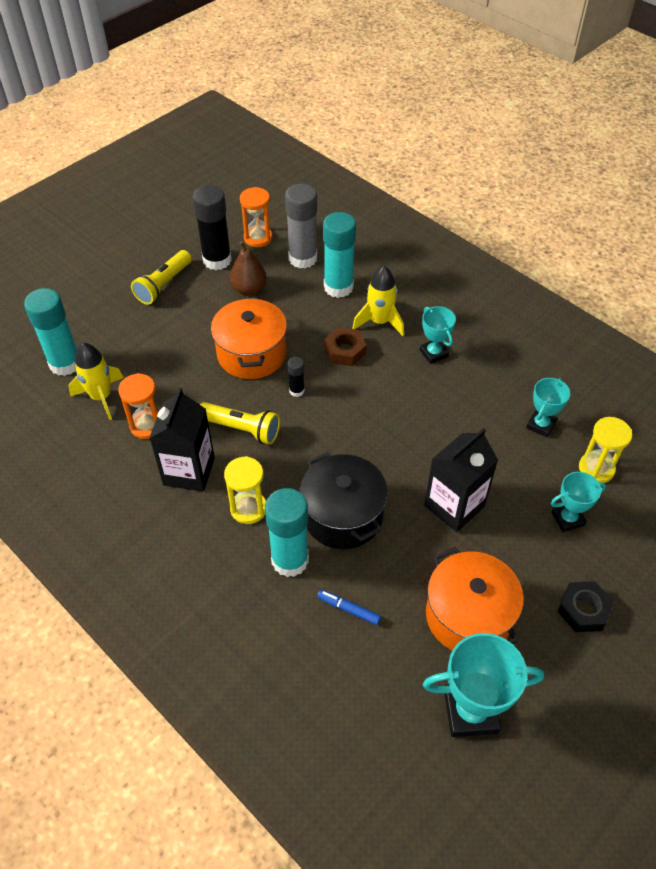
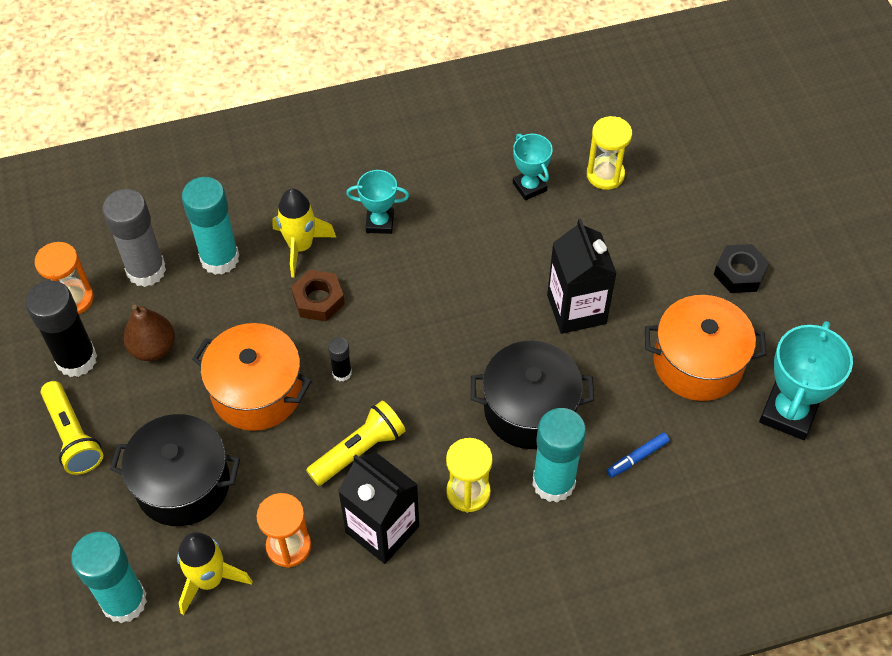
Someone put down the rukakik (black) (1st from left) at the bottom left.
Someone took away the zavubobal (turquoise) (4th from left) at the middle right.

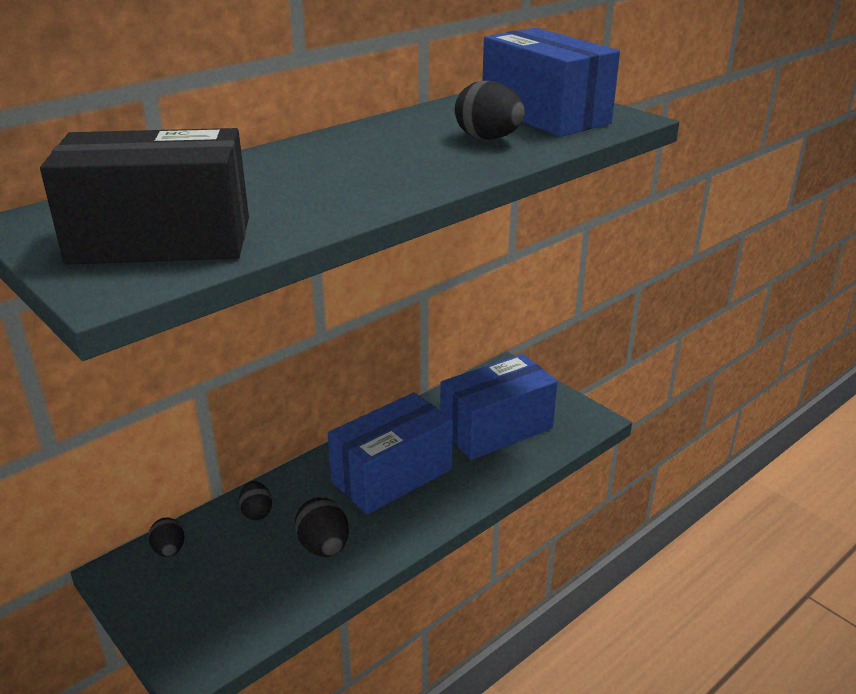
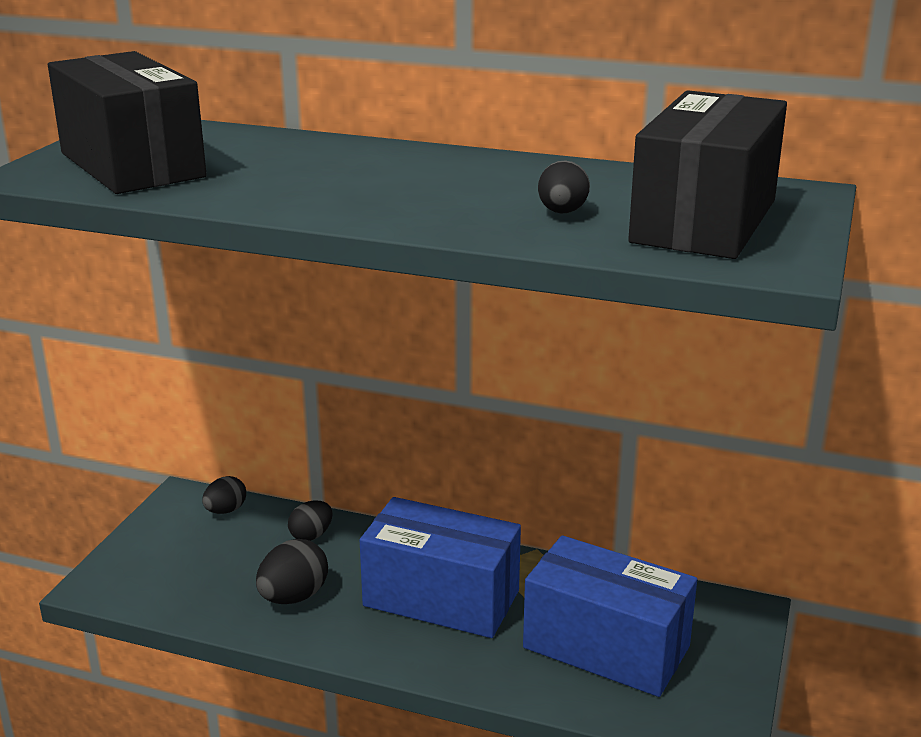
Someone scaled the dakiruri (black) (4th from left) at the top centre by 0.66.
Someone repainted the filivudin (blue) (3rd from left) at the top centre, which became the filivudin (black) (2nd from left) at the top right.

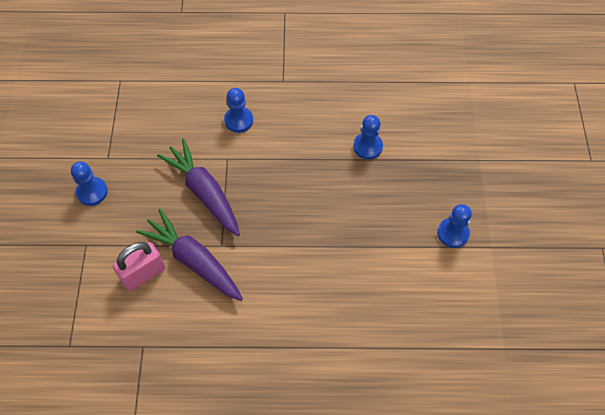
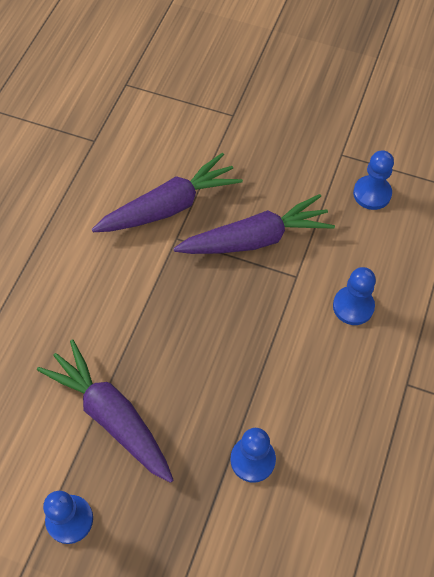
Someone put down the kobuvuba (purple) (1st from left) at the bottom left.
Someone carried the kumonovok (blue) (1st from left in the first image) from the middle left to the top right.
Someone took away the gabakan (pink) at the middle left.

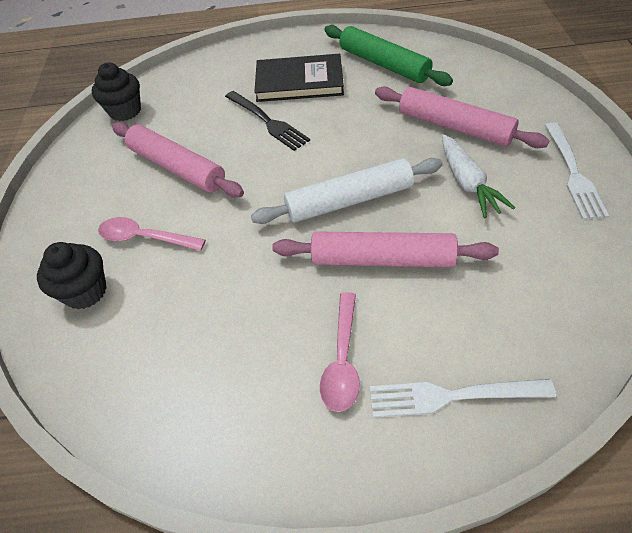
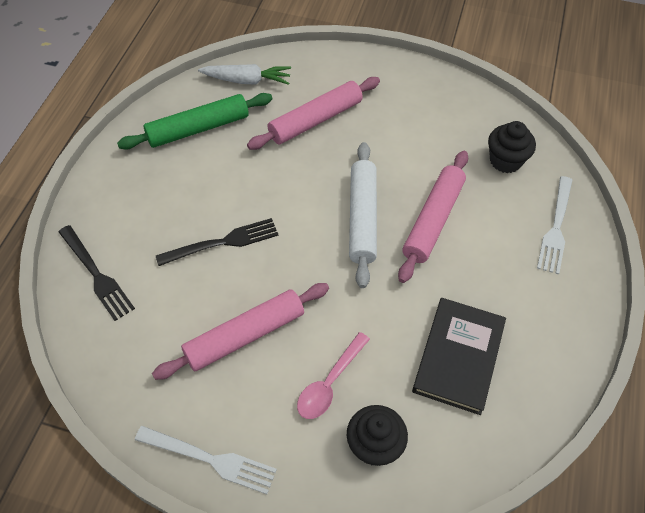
Someone put down the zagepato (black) (1st from left) at the middle left.
Someone carried the zagepato (white) (2nd from left in the first image) from the top right to the bottom left.
Someone carried the kobuvuba (white) from the top right to the top centre.
Someone carried the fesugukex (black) from the top centre to the bottom right.
Someone carried the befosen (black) (2nd from left) from the top left to the top right.
Someone took away the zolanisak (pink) (2nd from left) at the centre.

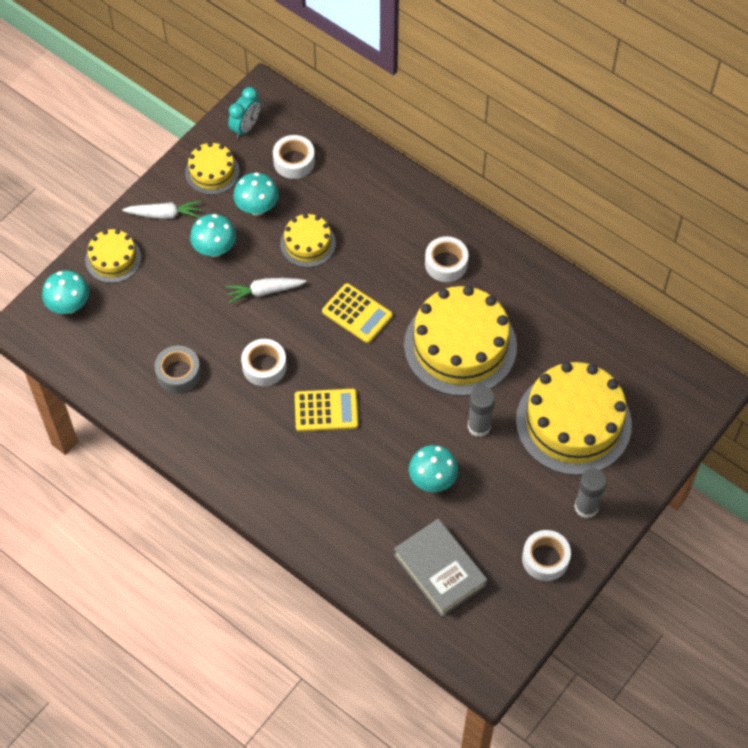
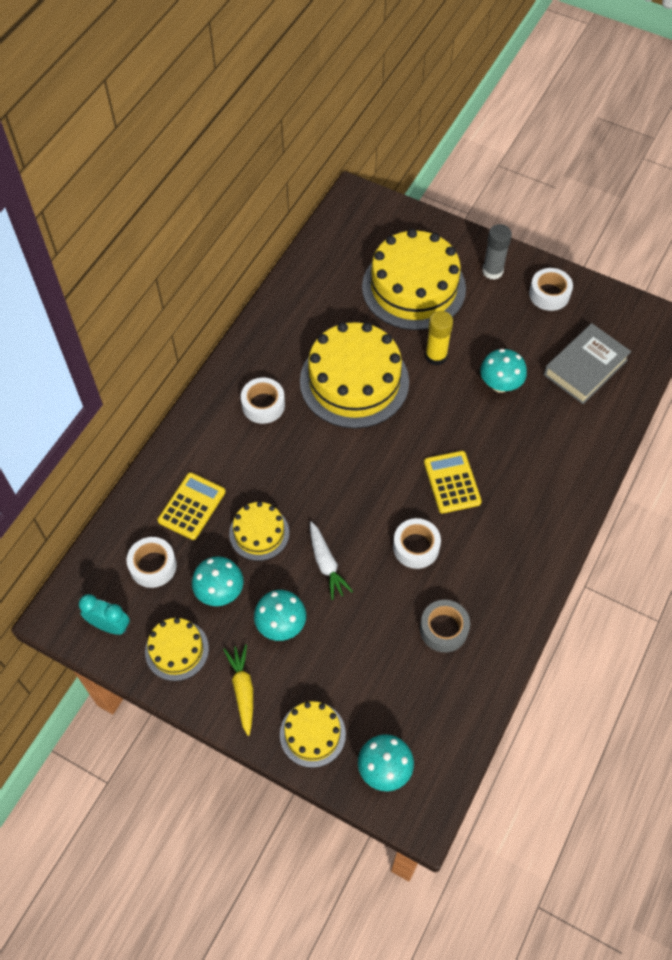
Someone carried the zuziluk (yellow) (2nd from left in the first image) from the centre to the middle left.
Someone repainted the kobuvuba (white) (1st from left) at the top left, which became the kobuvuba (yellow) at the bottom centre.
Someone repainted the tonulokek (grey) (1st from left) at the centre, which became the tonulokek (yellow) at the centre.

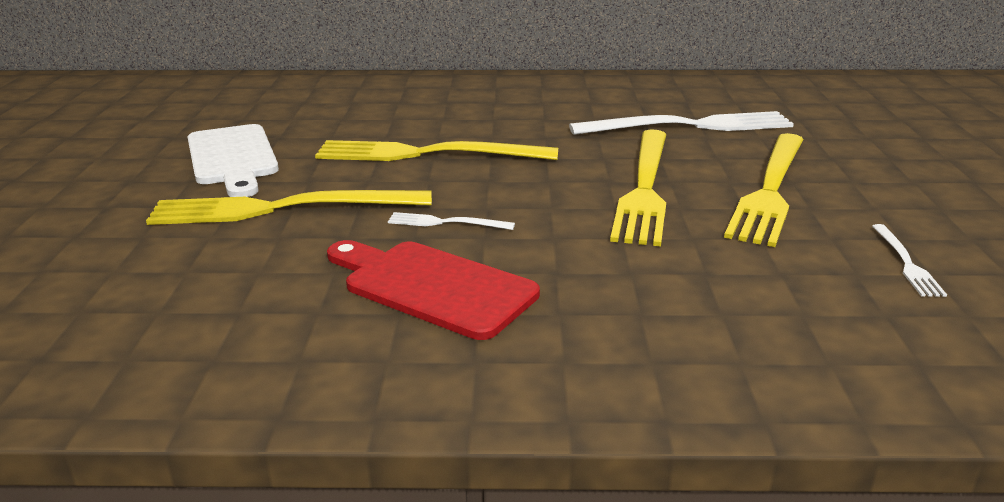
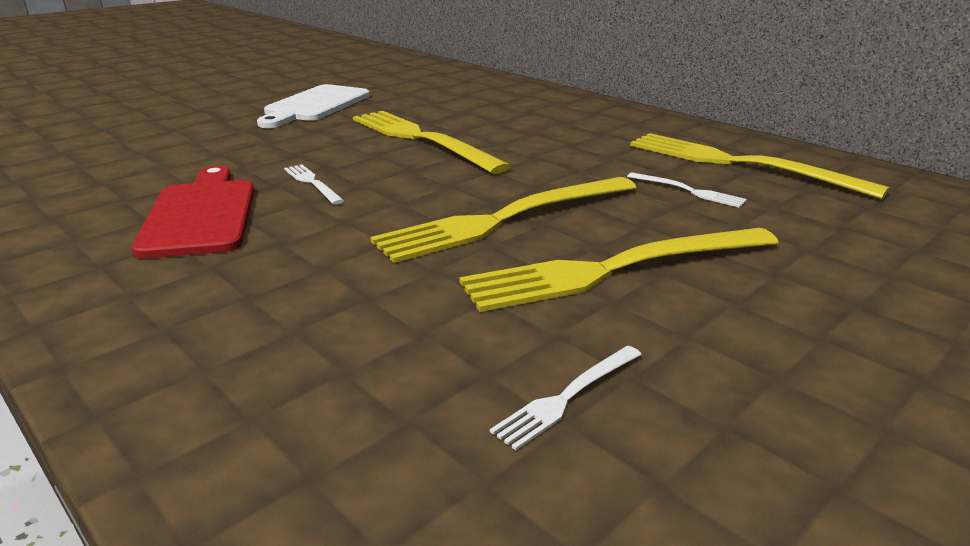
Someone scaled the zagepato (white) (2nd from left in the first image) at the top right by 0.44.
Someone carried the zagepato (yellow) (1st from left in the first image) from the middle left to the top right.

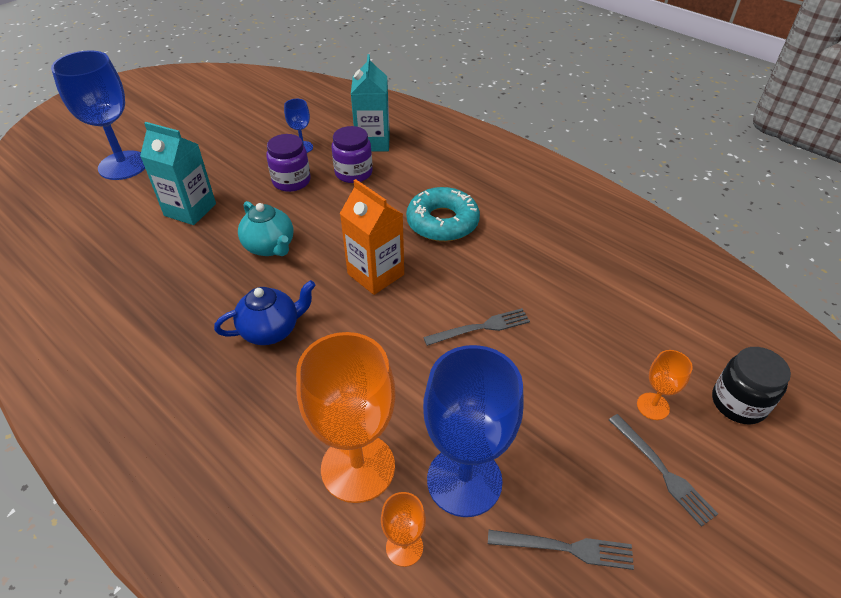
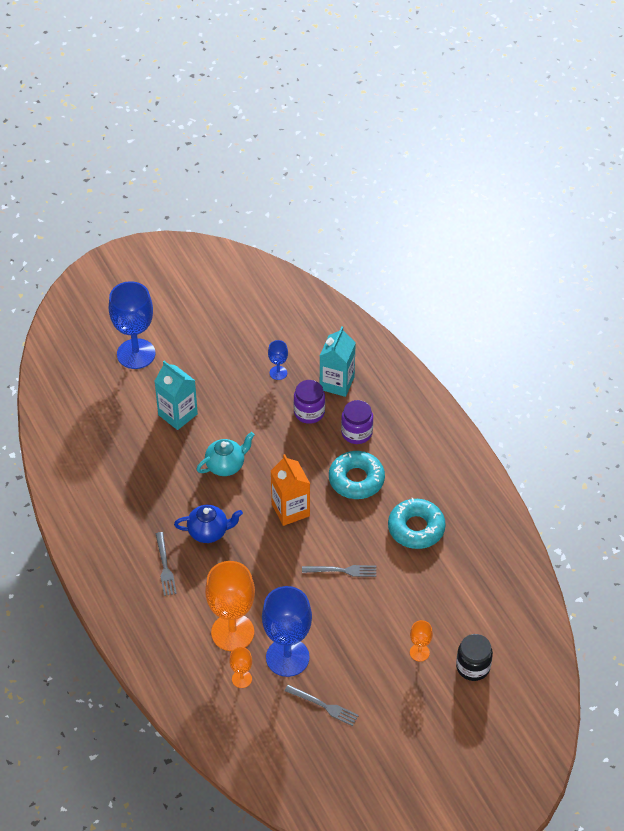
Someone carried the zagepato (grey) (3rd from left in the first image) from the bottom right to the bottom left.
Someone rotated the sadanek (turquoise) at the middle left by 105 degrees counterclockwise.
Someone carried the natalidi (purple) (1st from left in the first image) from the top centre to the centre.
Someone put down the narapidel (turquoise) (2nd from left) at the middle right.

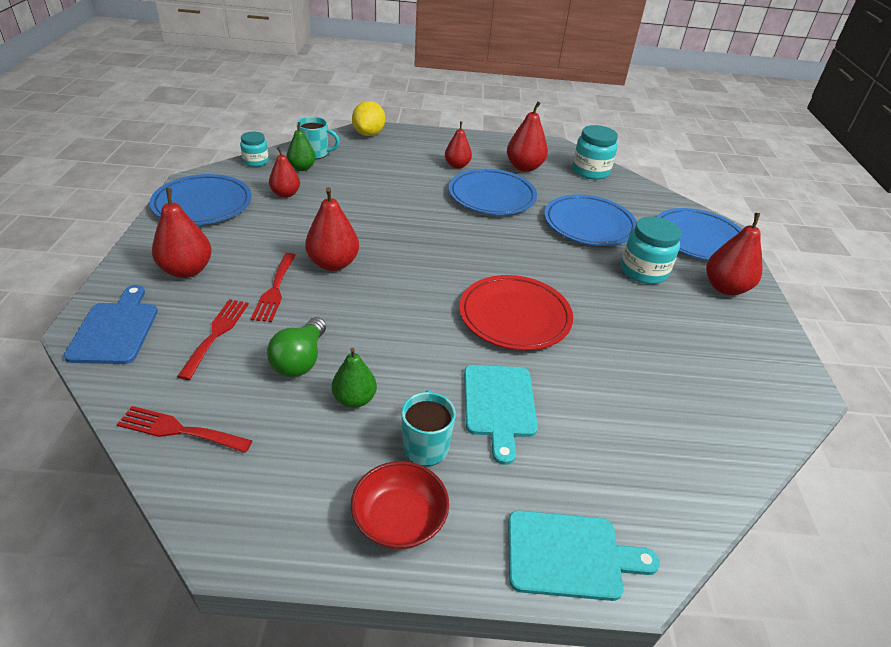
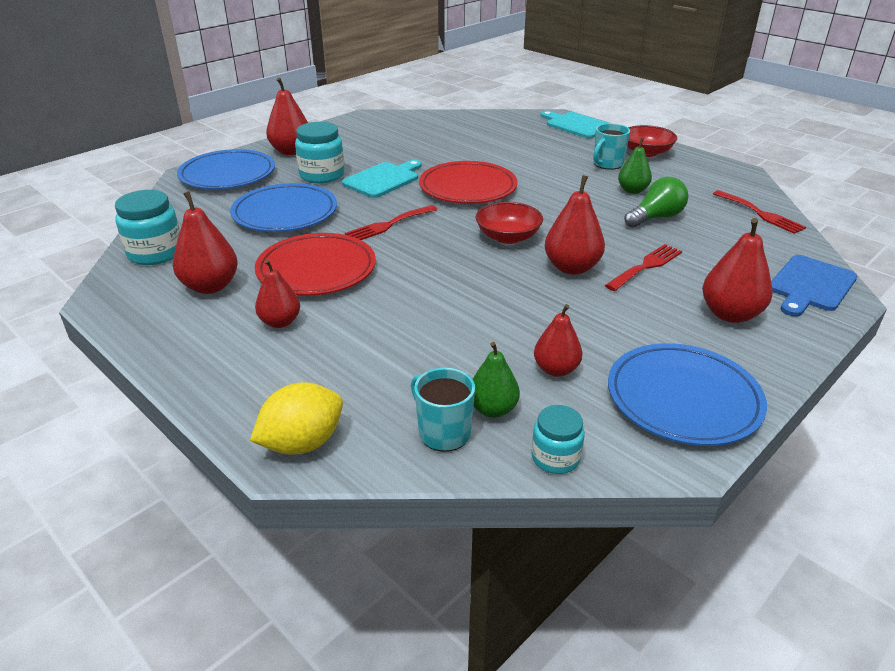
Someone repainted the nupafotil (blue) (2nd from left) at the top centre, which became the nupafotil (red) (1st from left) at the centre.
Someone carried the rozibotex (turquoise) (1st from left) from the centre to the top centre.
Someone carried the zagepato (red) (2nd from left in the first image) from the middle left to the top centre.
Someone put down the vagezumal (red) (1st from left) at the top centre.

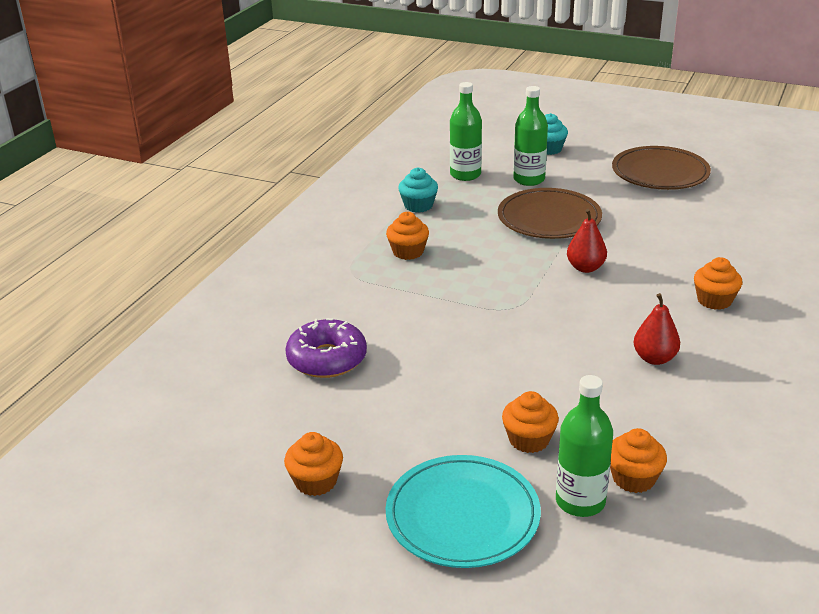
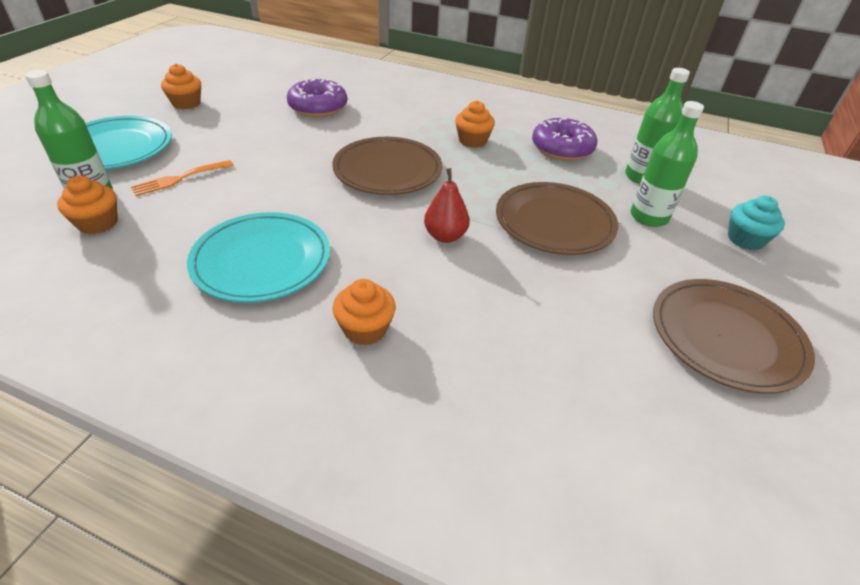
Someone swapped the befosen (orange) (3rd from left) at the bottom centre for the zagepato (orange) at the top left.
Someone swapped the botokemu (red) (2nd from left) at the middle right for the nupafotil (turquoise) (2nd from left) at the middle left.
Someone put down the nupafotil (brown) (1st from left) at the top centre.
Someone swapped the befosen (turquoise) (1st from left) at the top centre for the narapidel (purple) (2nd from left) at the top centre.

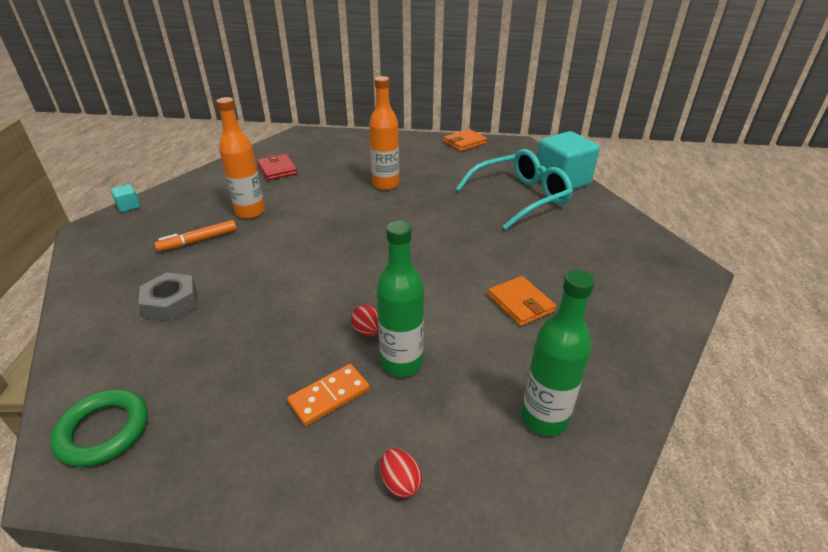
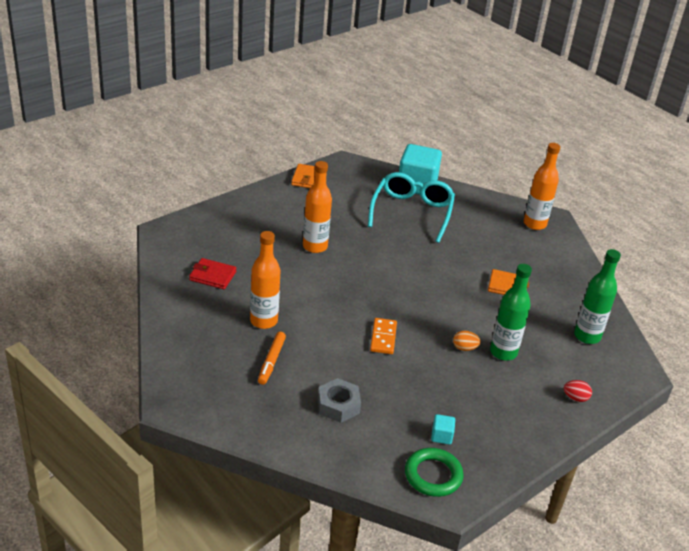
Someone carried the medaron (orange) from the bottom centre to the centre.
Someone carried the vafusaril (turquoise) (1st from left in the first image) from the middle left to the bottom centre.
Someone repainted the dakiruri (red) (1st from left) at the centre, which became the dakiruri (orange) at the middle right.
Someone put down the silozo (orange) (3rd from left) at the middle right.

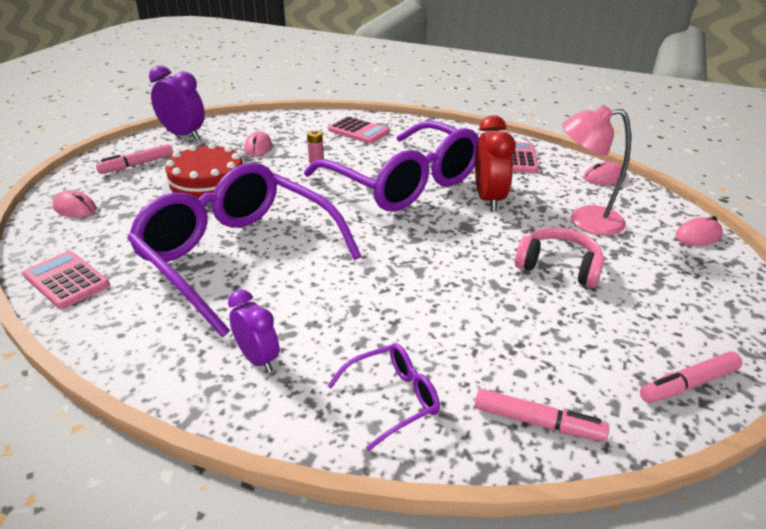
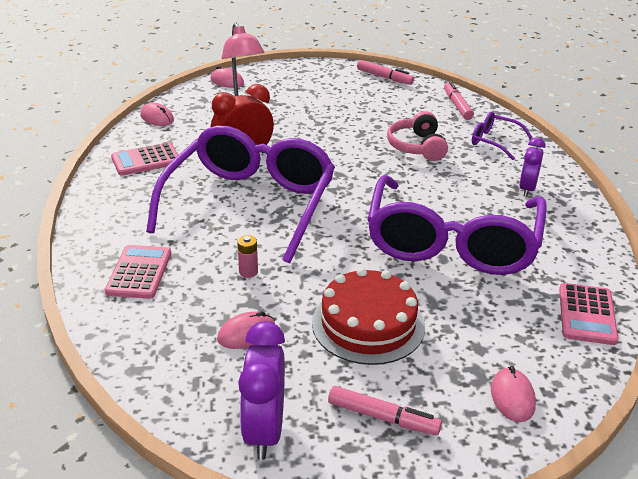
Someone carried the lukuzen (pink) from the middle right to the top centre.

